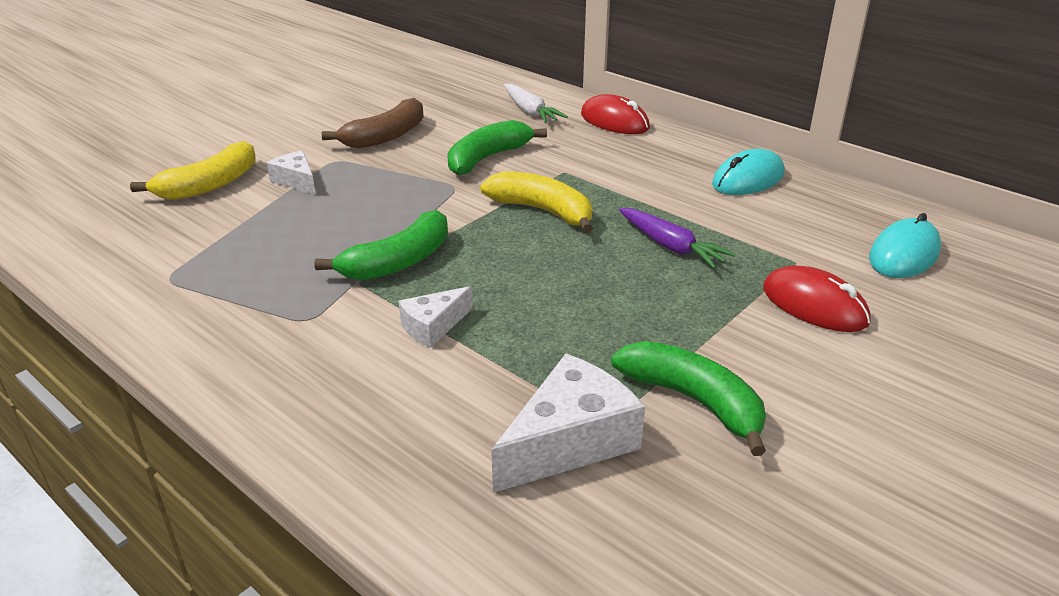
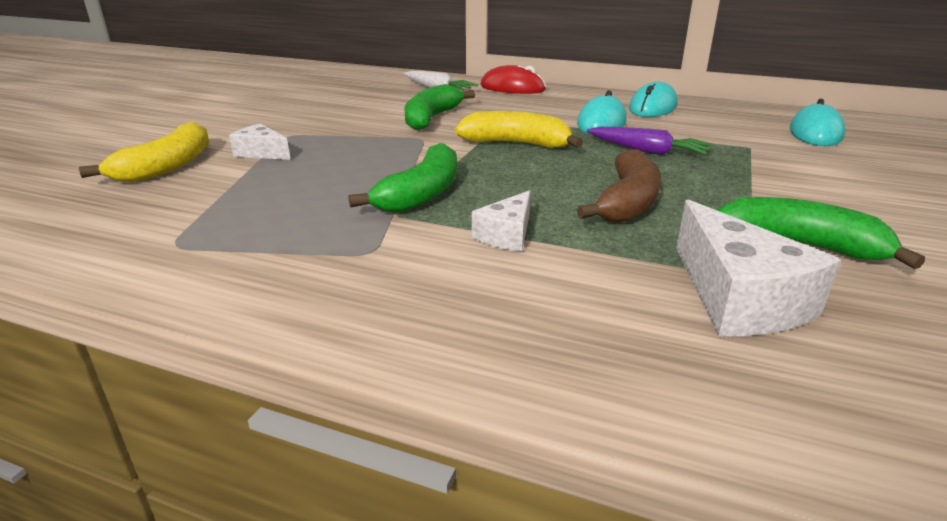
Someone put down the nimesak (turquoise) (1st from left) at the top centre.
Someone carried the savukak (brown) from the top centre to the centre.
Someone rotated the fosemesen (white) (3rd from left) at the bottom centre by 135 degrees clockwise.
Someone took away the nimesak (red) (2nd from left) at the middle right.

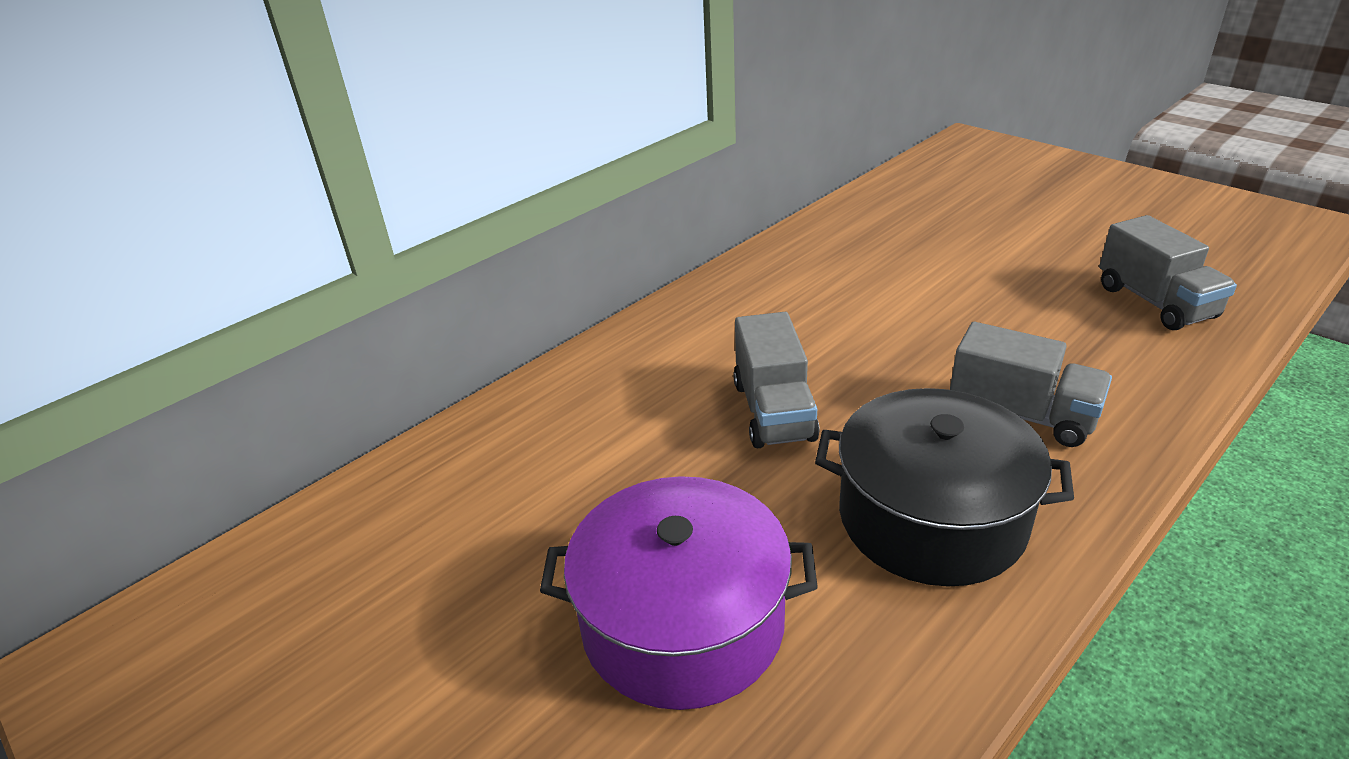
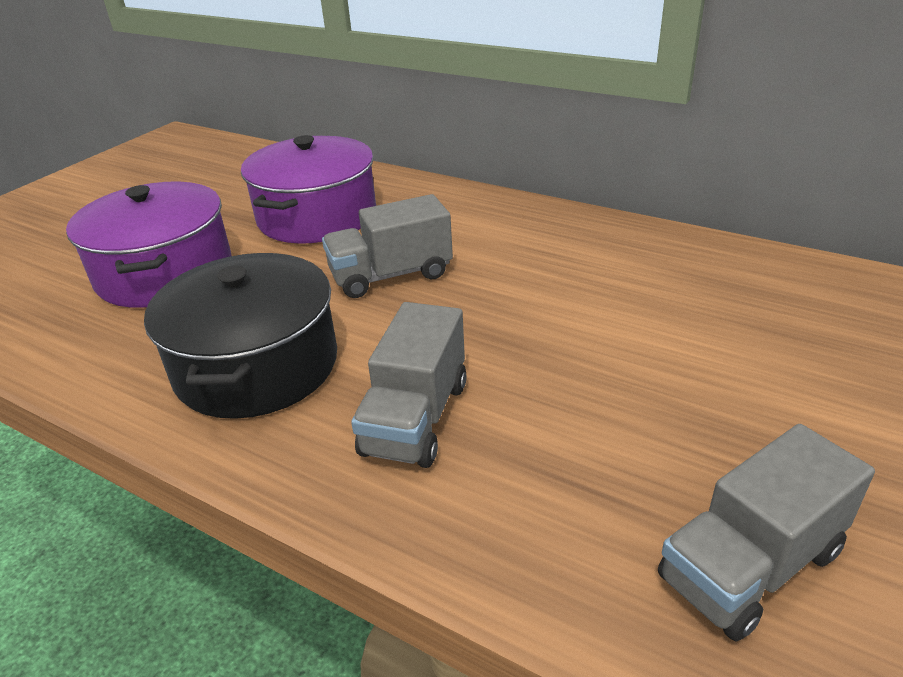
Someone put down the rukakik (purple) (2nd from left) at the top centre.

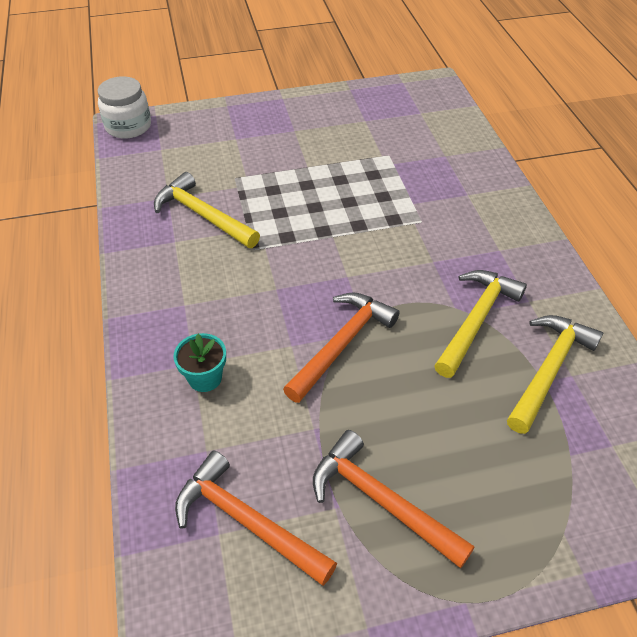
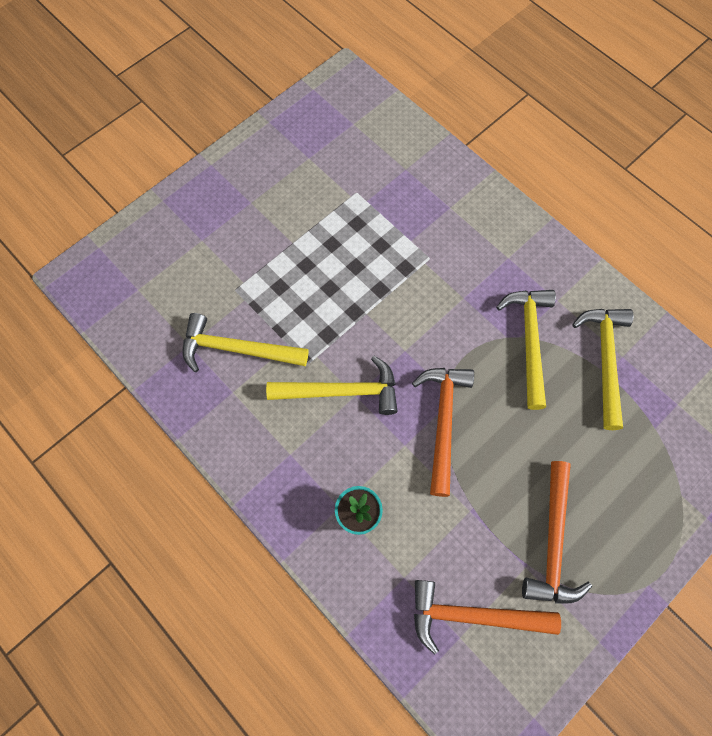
Someone put down the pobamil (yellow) (2nd from left) at the centre.
Someone rotated the pobamil (orange) (3rd from left) at the bottom centre by 90 degrees counterclockwise.
Someone took away the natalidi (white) at the top left.

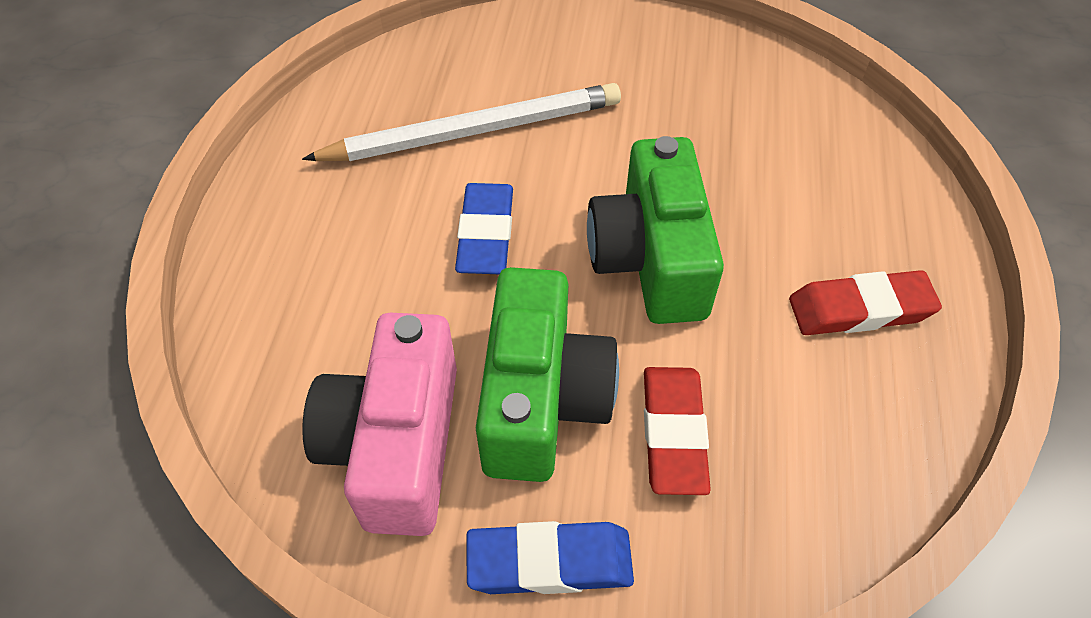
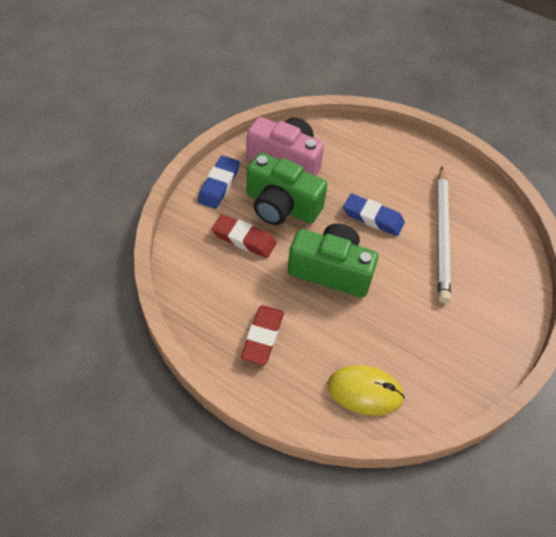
Someone put down the nimesak (yellow) at the bottom centre.

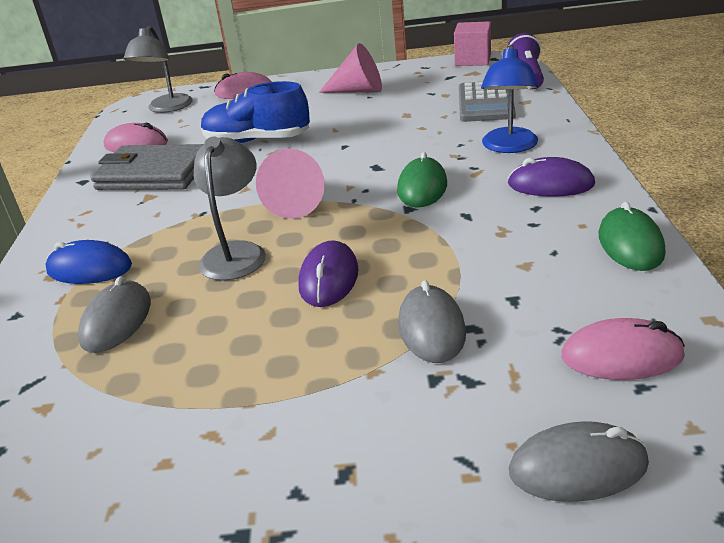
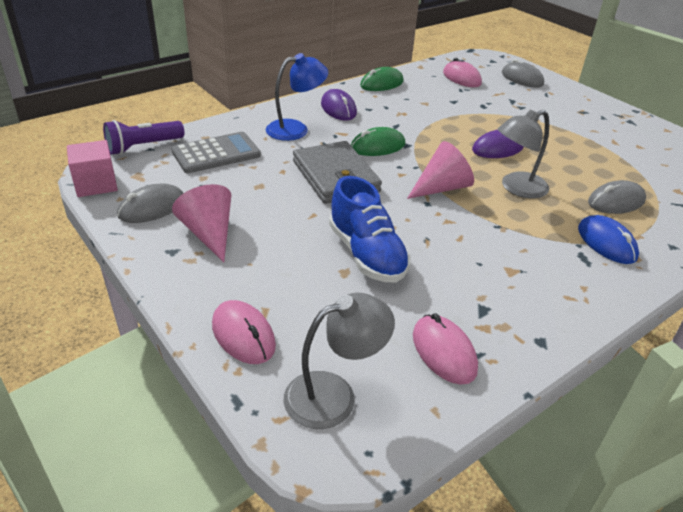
Someone carried the nimesak (grey) (2nd from left in the first image) from the centre to the middle left.
Someone carried the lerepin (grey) from the top left to the centre.

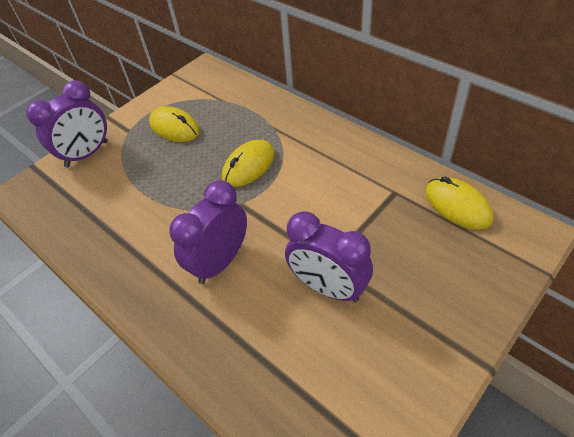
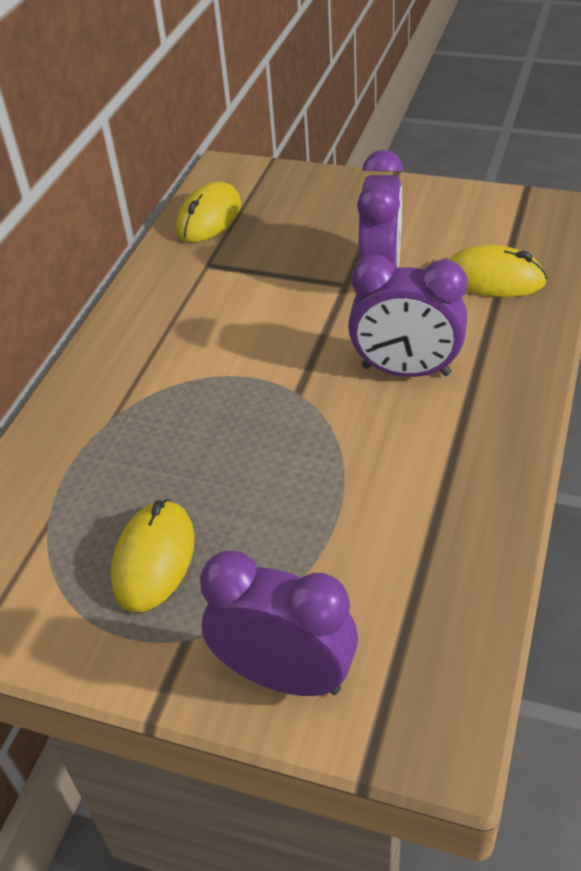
Someone carried the nimesak (yellow) (2nd from left in the first image) from the centre to the top right.

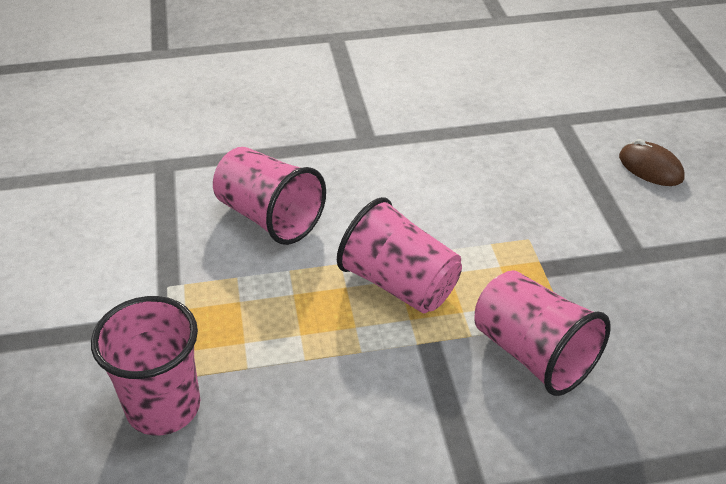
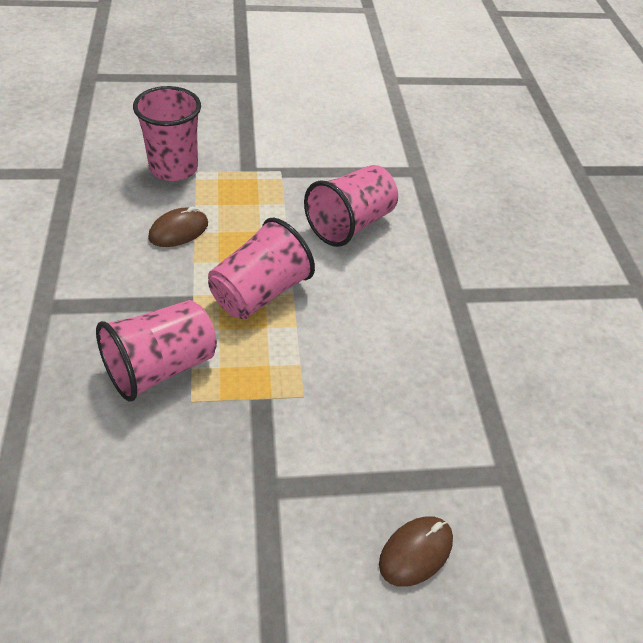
Someone put down the nimesak (brown) (1st from left) at the middle left.

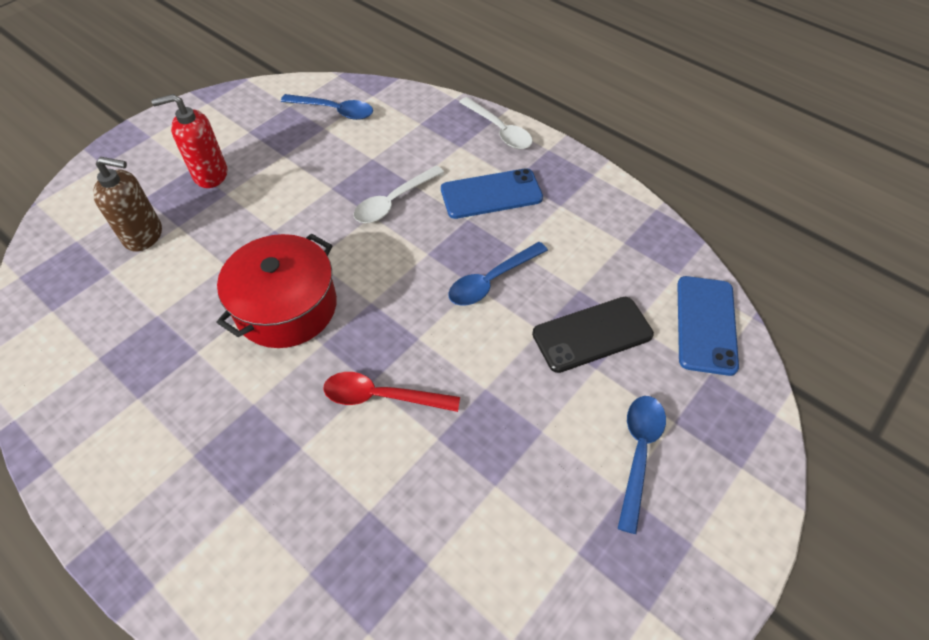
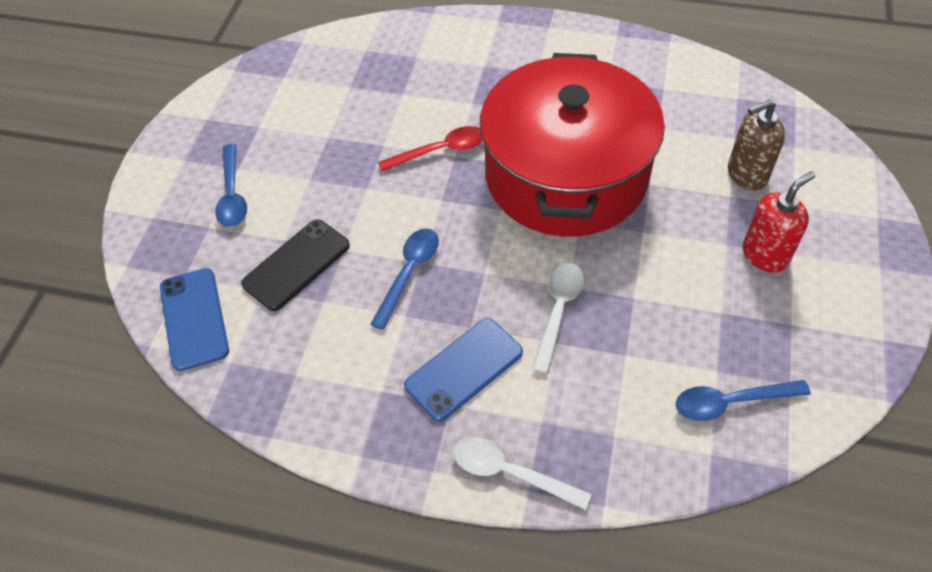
Someone scaled the rukakik (red) at the middle left by 1.74.

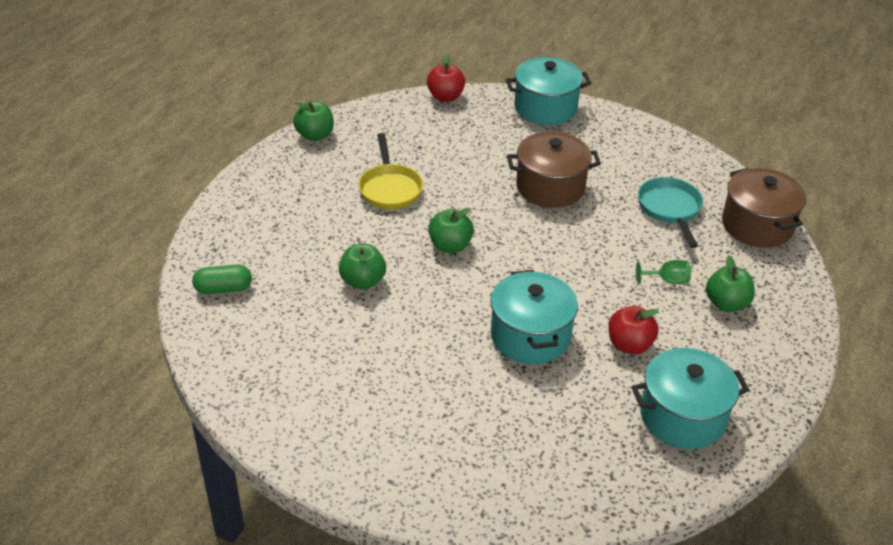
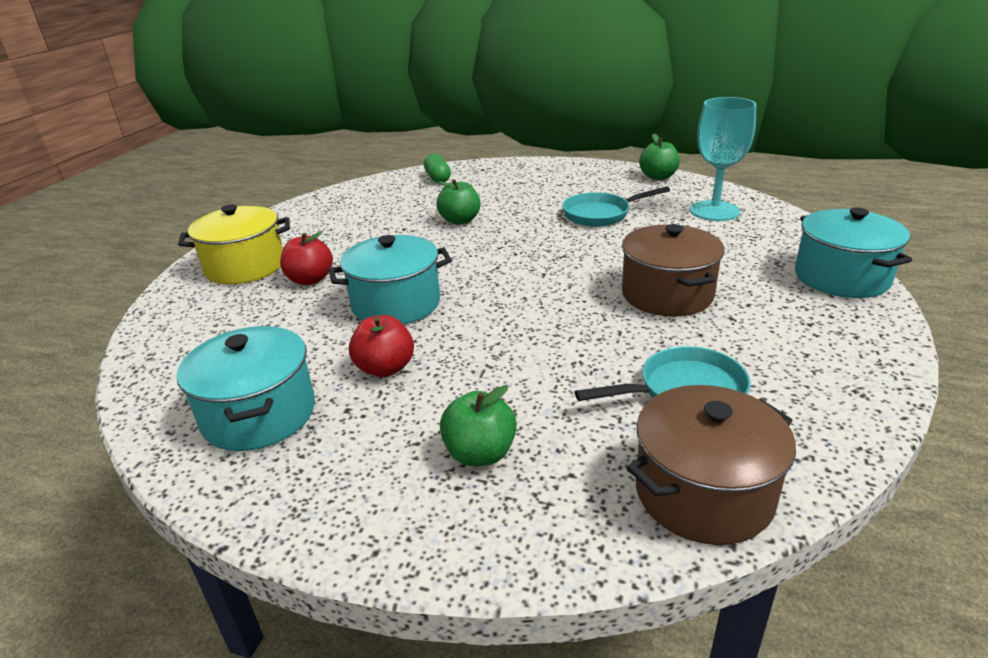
Someone put down the rukakik (yellow) at the middle left.
Someone carried the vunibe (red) (1st from left) from the top centre to the middle left.
Someone repainted the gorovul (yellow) at the top centre, which became the gorovul (turquoise) (1st from left) at the top centre.
Someone put down the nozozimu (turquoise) at the top right.
Someone took away the vunibe (green) (3rd from left) at the centre.
Someone took away the nozozimu (green) at the middle right.

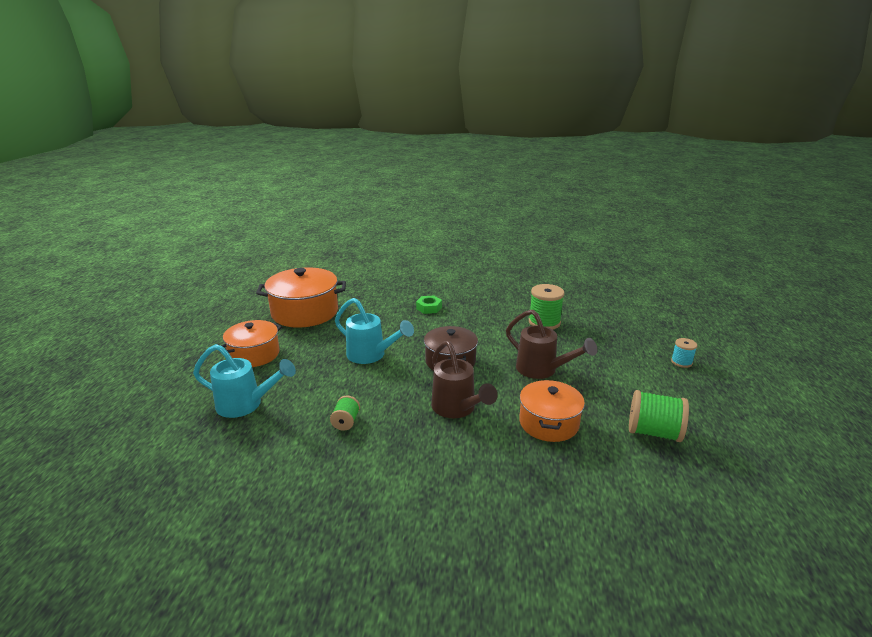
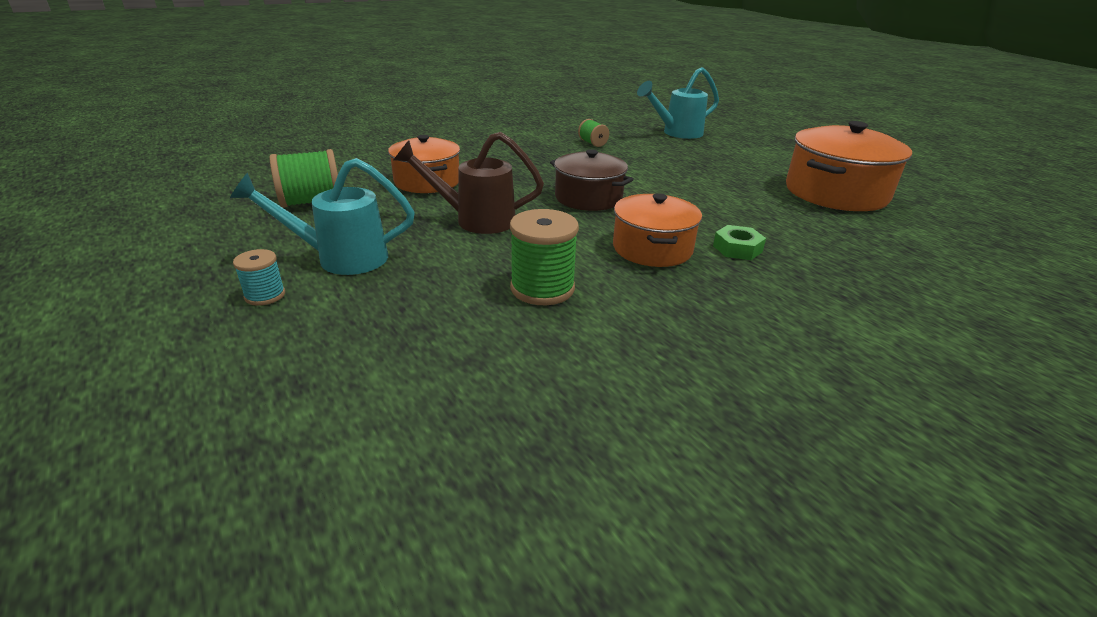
Someone carried the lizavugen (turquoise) (2nd from left in the first image) from the centre to the middle left.
Someone carried the rukakik (orange) (1st from left in the first image) from the middle left to the centre.
Someone took away the lizavugen (brown) (1st from left) at the centre.

